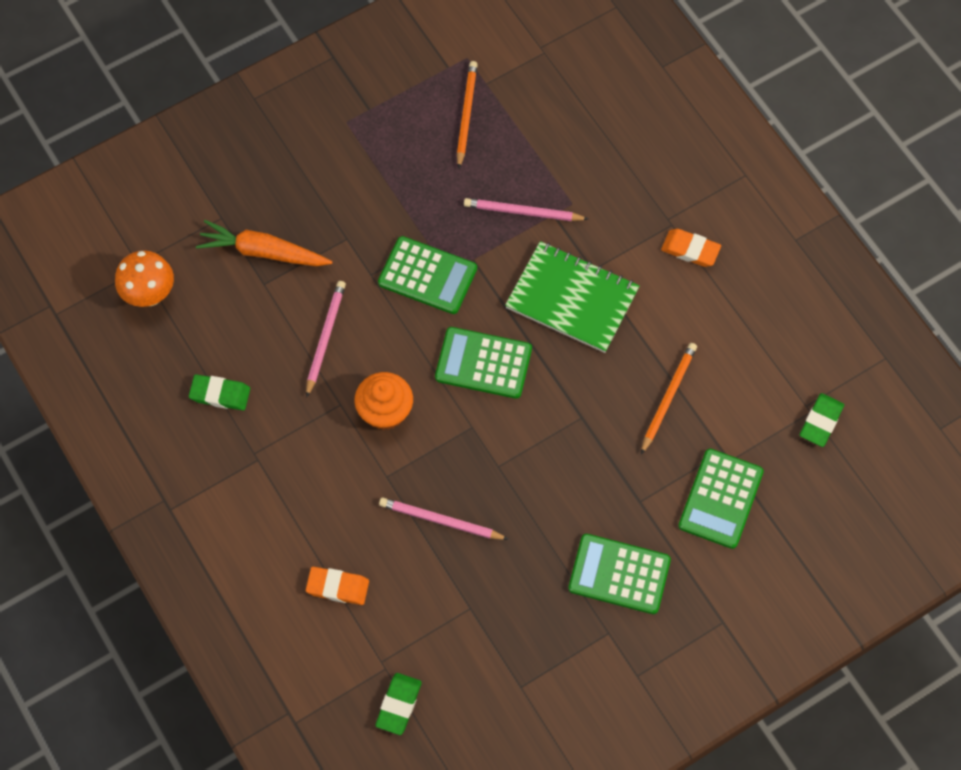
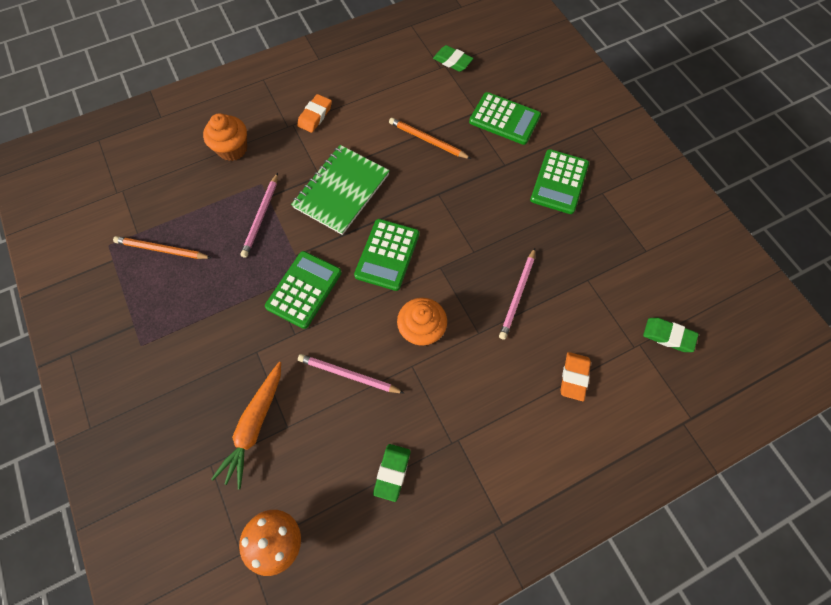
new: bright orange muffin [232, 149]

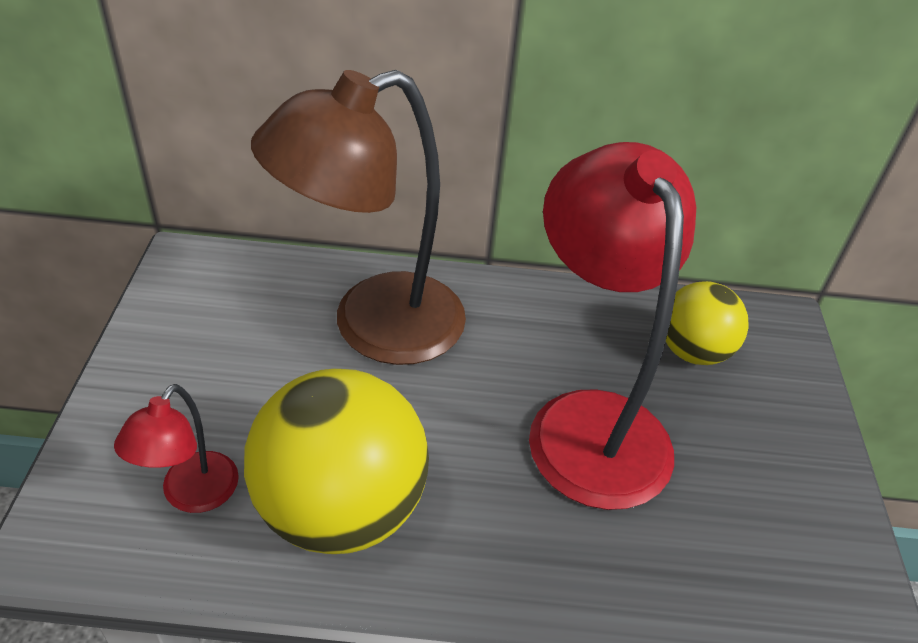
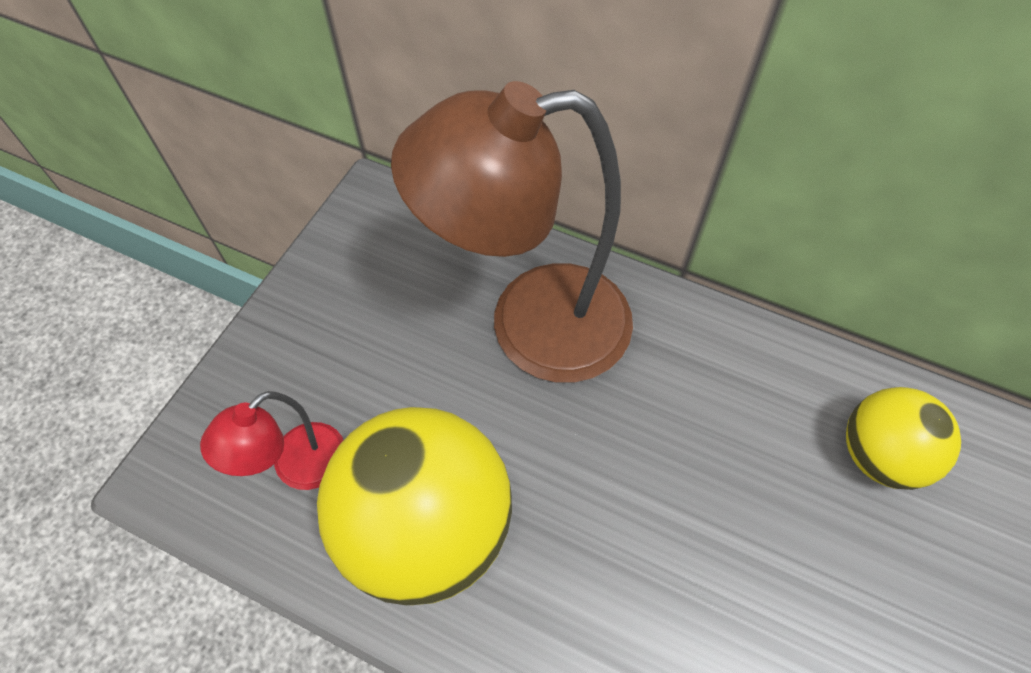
gone: red desk lamp [589, 421]

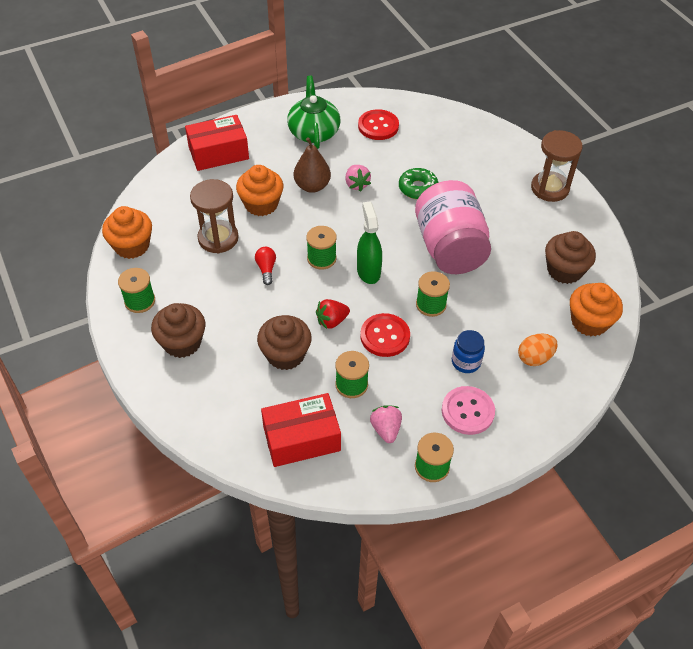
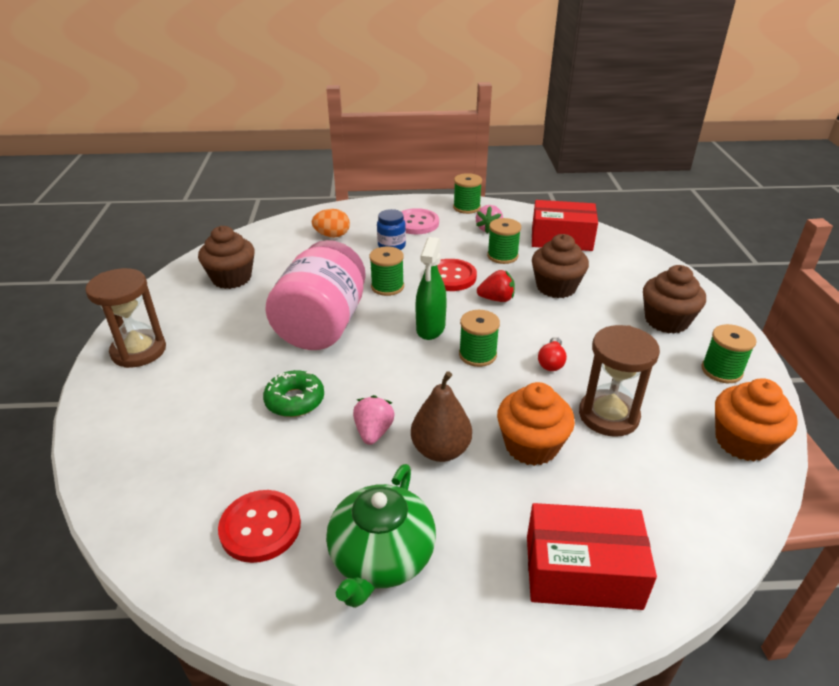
gone: bright orange muffin [589, 322]

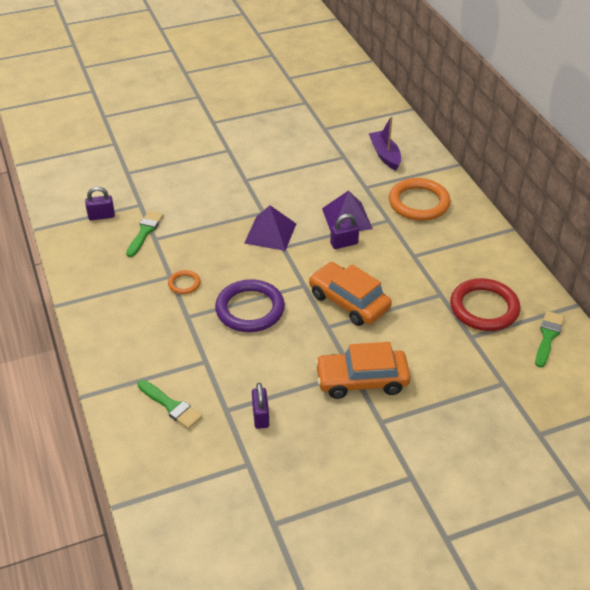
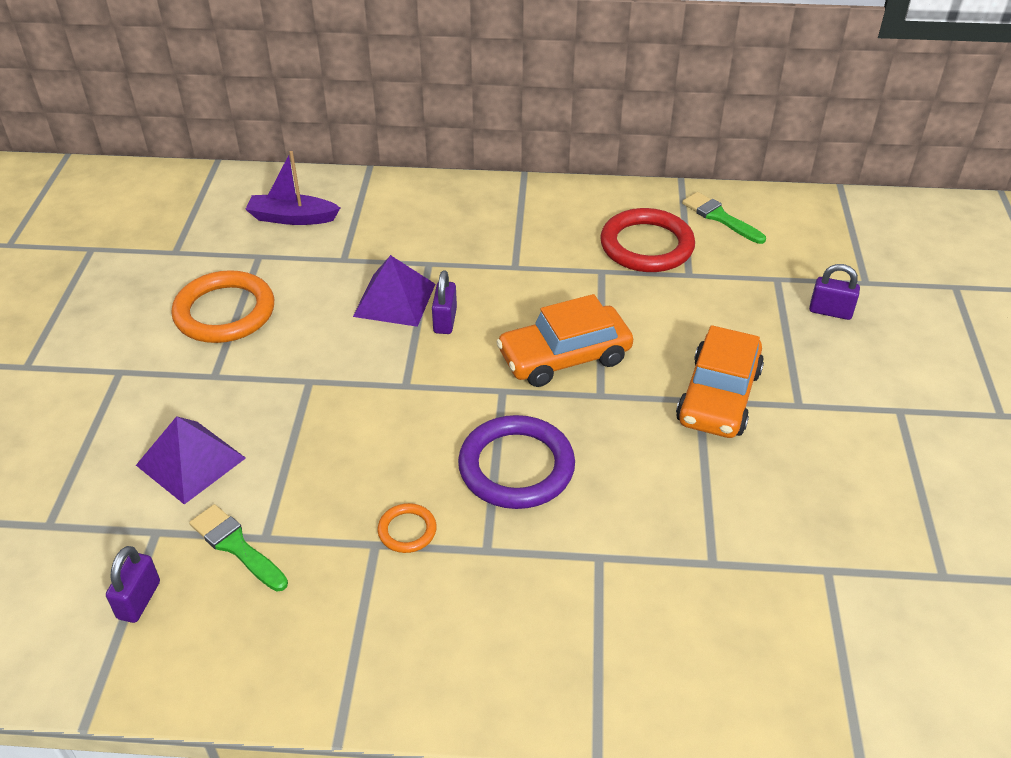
gone: leaf-green brush [171, 406]
shifted: royal purple pyramid shape [270, 233] to [191, 461]; royal purple small lock [260, 416] to [830, 311]; bright orange torus [419, 203] to [224, 312]

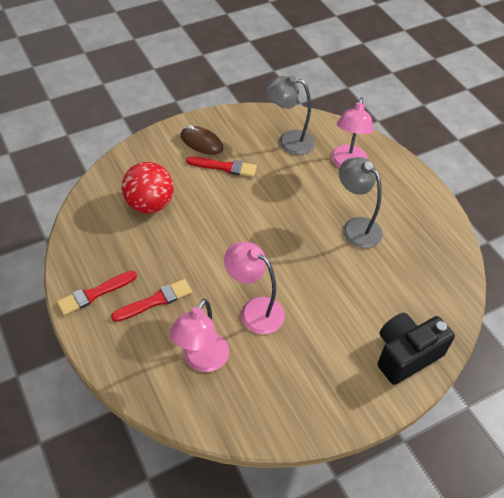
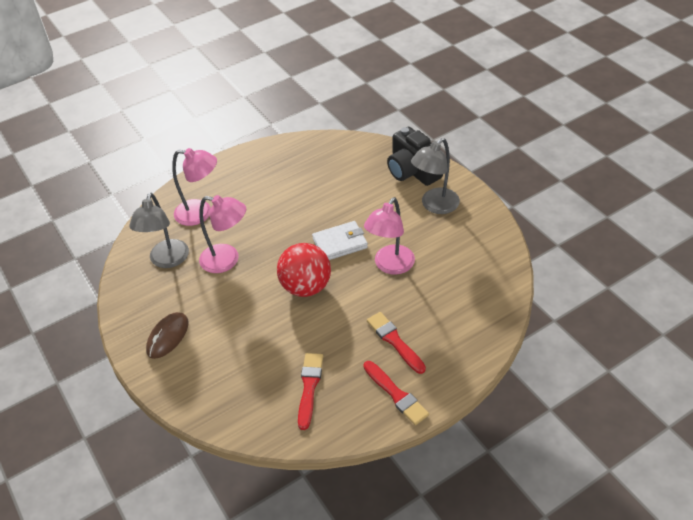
new: snow-white billfold [340, 243]
shifted: red ball [150, 204] to [306, 287]; rose-pink desk lamp [202, 360] to [227, 260]; red brush [224, 167] to [309, 387]; gray desk lamp [355, 227] to [435, 206]

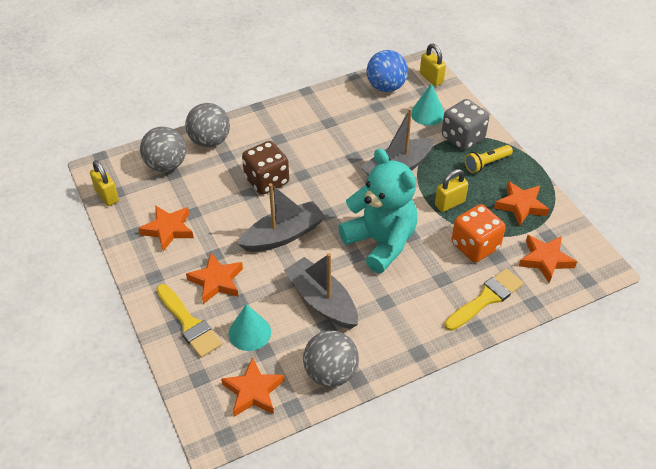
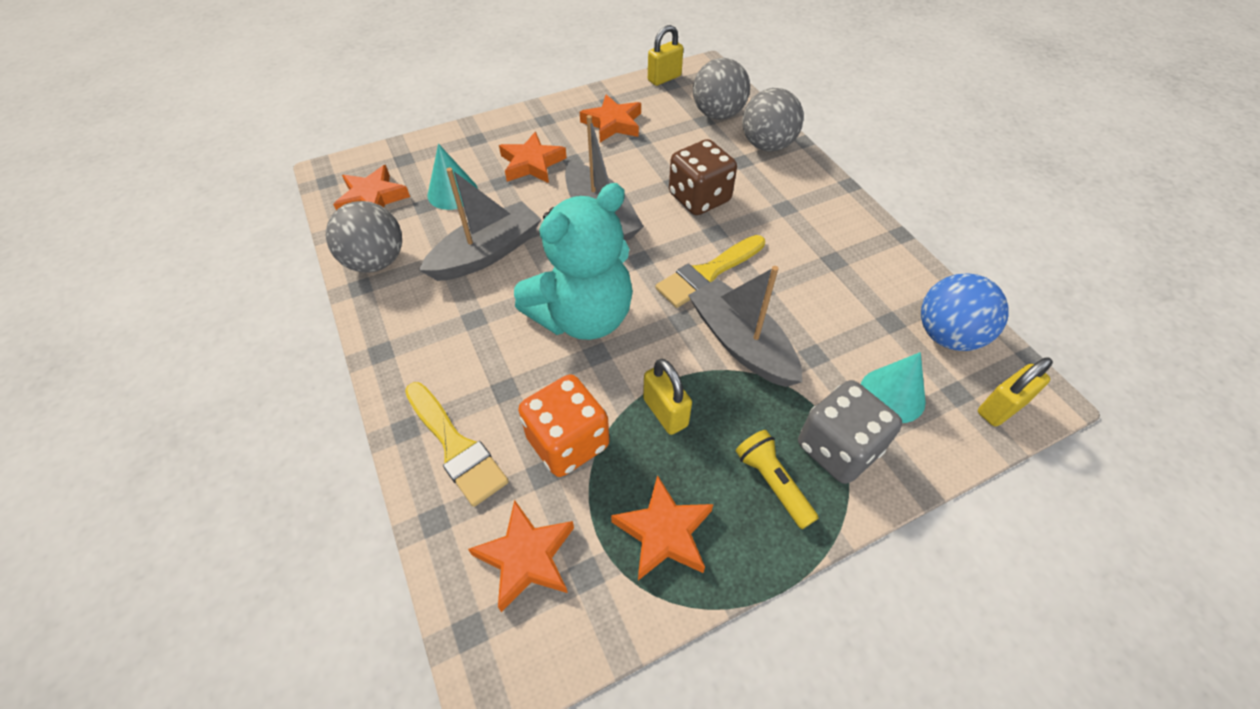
shifted: yellow brush [189, 324] to [707, 273]

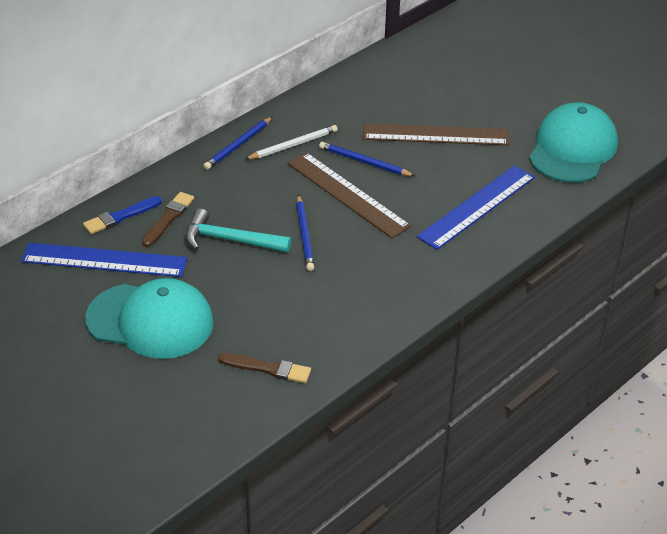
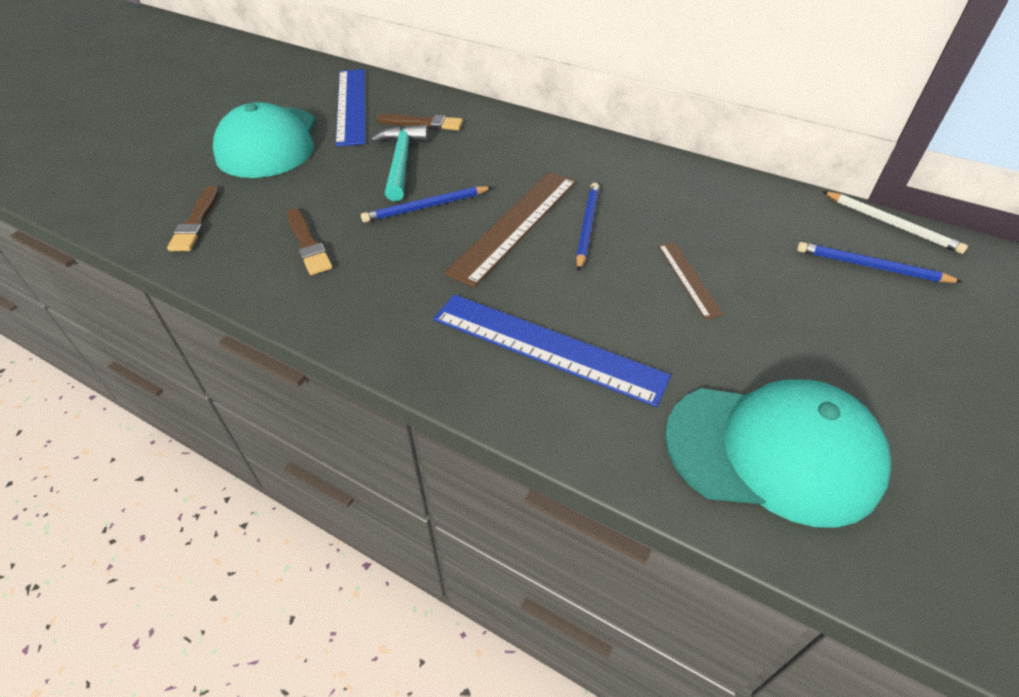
gone: blue brush [120, 217]
new: russet brush [308, 244]
shifted: blue lead pencil [238, 145] to [871, 267]; snow-white lead pencil [293, 145] to [891, 224]
scaled: russet straightedge [435, 134] = [689, 279] x0.52

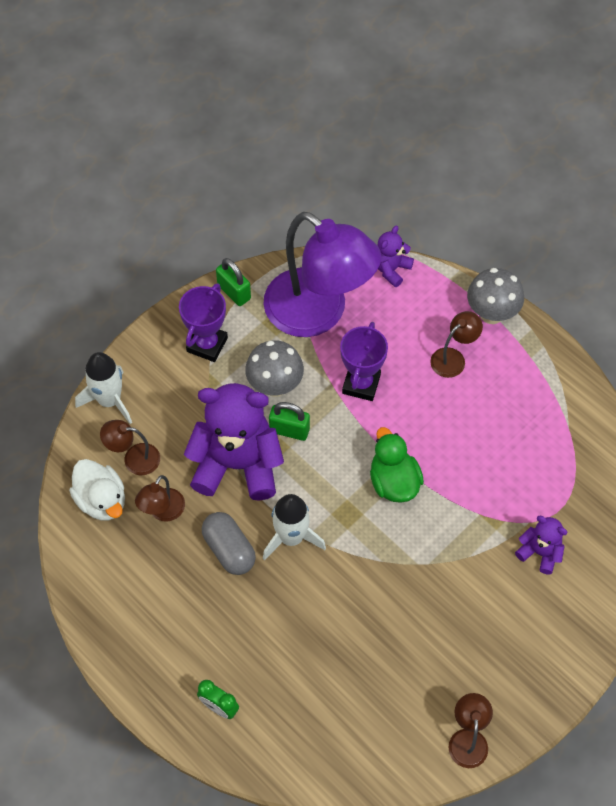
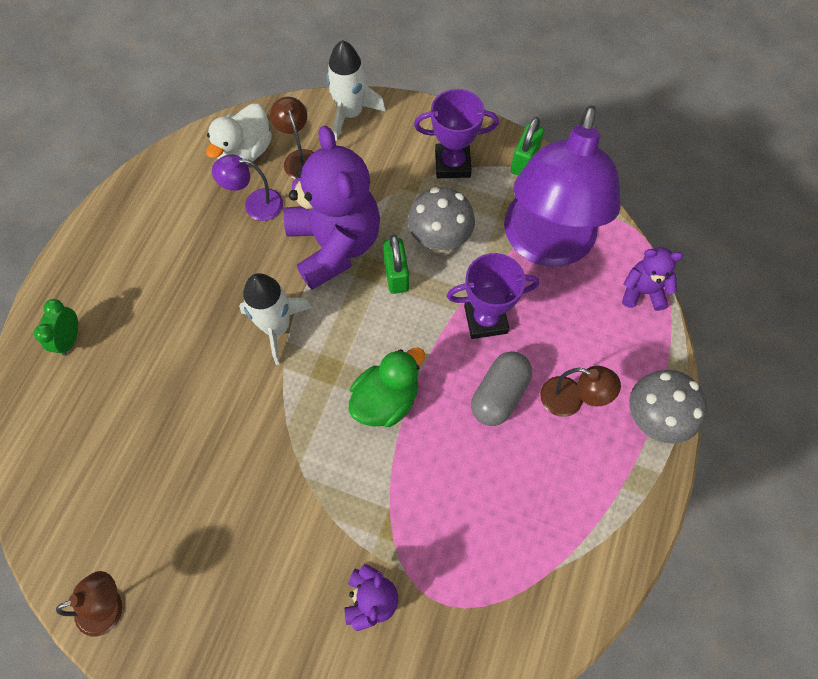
shifted: gray capsule [229, 549] to [499, 394]
repainted: russet desk lamp [163, 512] to royal purple desk lamp [255, 205]

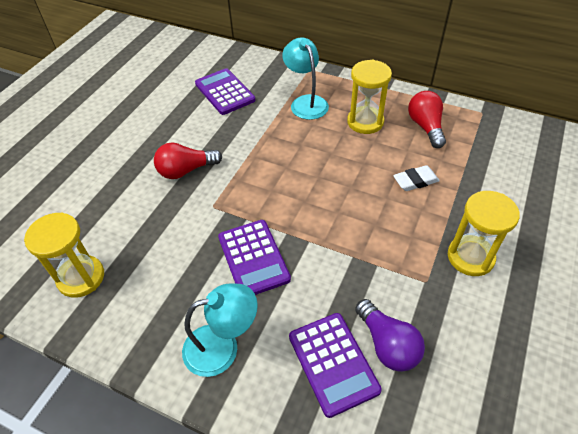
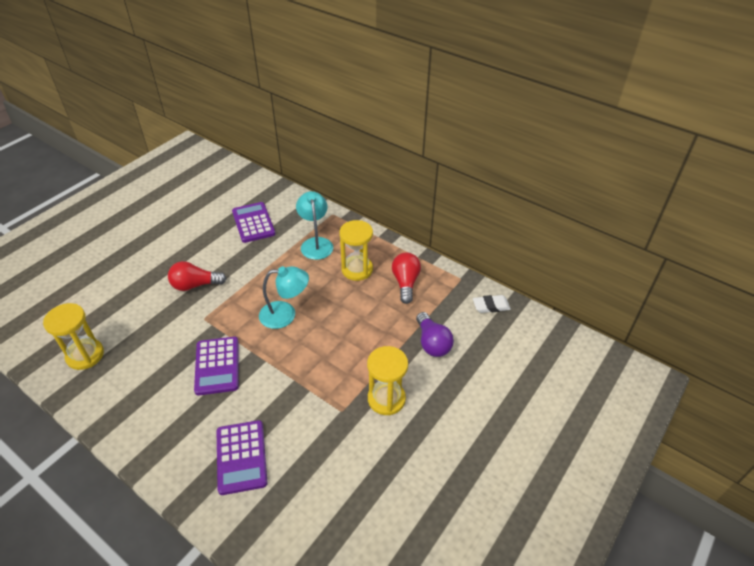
shifted: teal desk lamp [222, 347] to [285, 314]; royal purple lightbulb [387, 344] to [432, 343]; snow-white eraser [415, 181] to [491, 306]

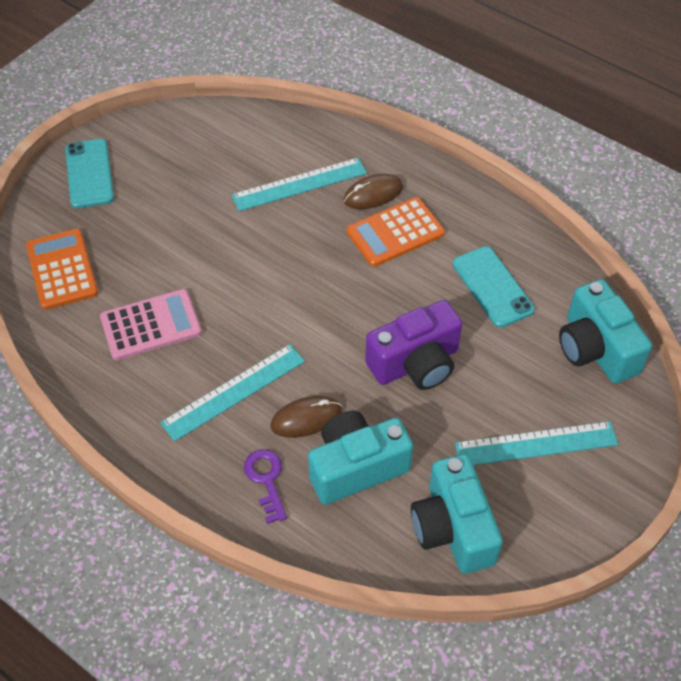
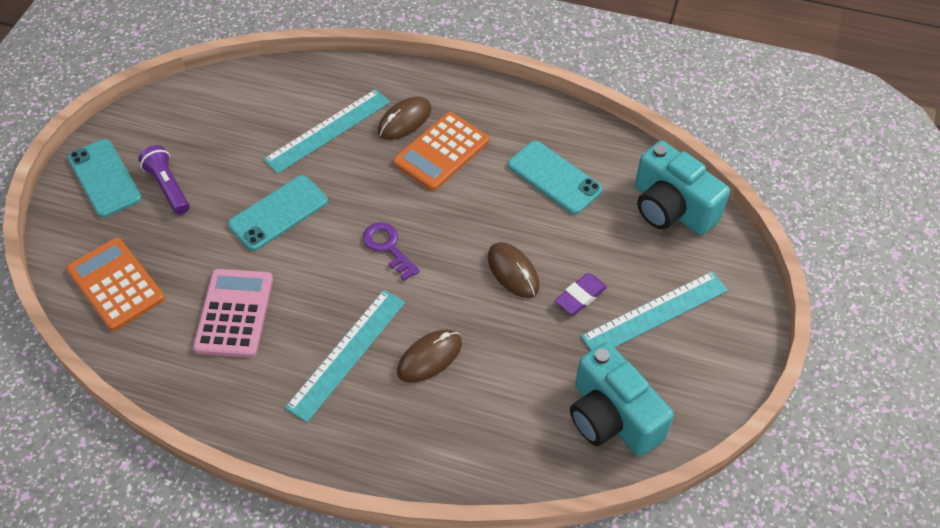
gone: teal compact camera [356, 467]
new: royal purple torch [168, 186]; teal phone [278, 213]; royal purple eraser [580, 296]
shifted: royal purple key [266, 480] to [388, 247]
swapped: royal purple compact camera [416, 363] to russet computer mouse [513, 272]
rotated: rose-pink pocket calculator [151, 325] = [234, 313] 45 degrees counterclockwise

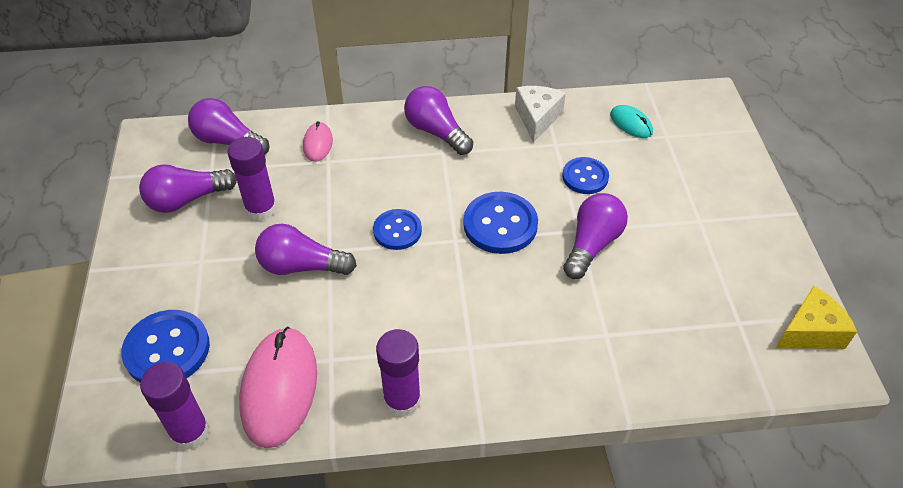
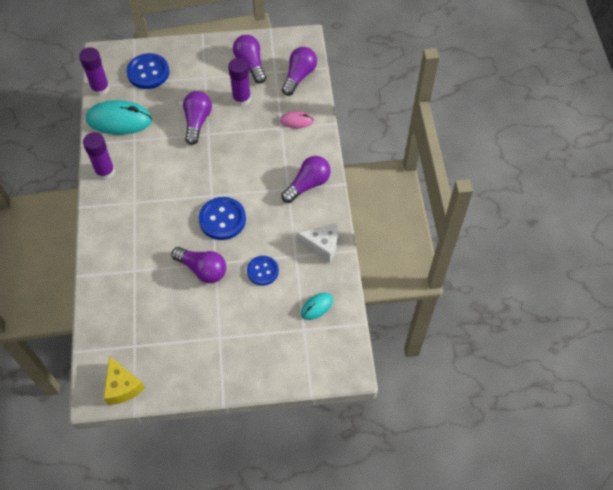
gone: blue sewing button [397, 231]
repainted: rose-pink computer mouse [279, 388] to teal computer mouse [119, 120]

